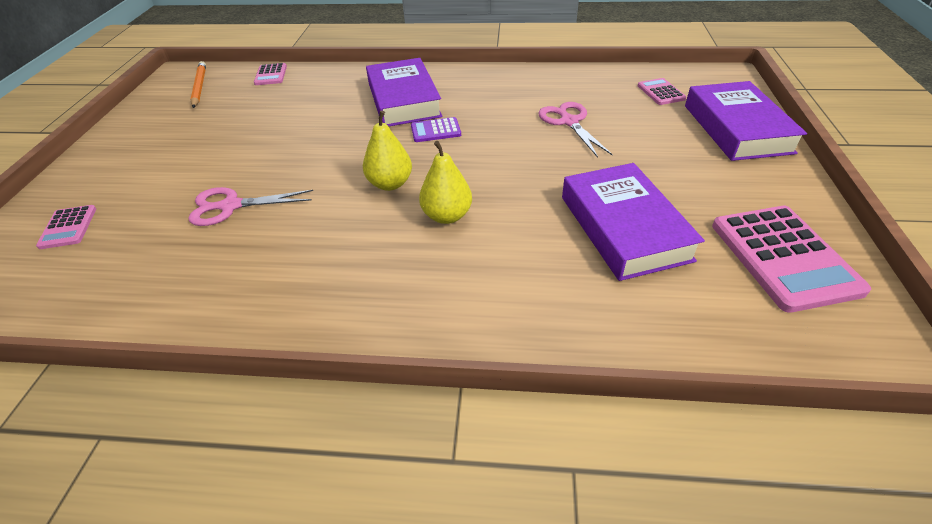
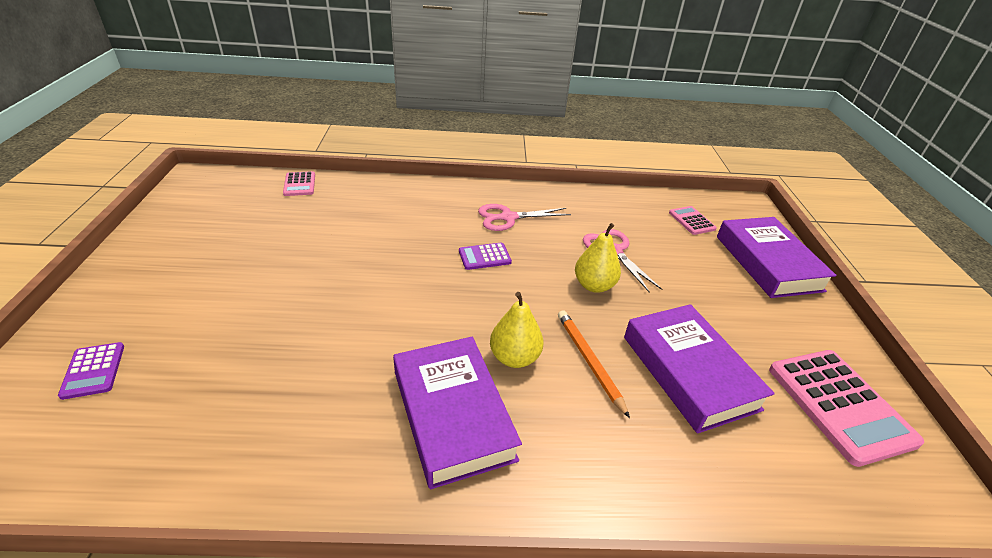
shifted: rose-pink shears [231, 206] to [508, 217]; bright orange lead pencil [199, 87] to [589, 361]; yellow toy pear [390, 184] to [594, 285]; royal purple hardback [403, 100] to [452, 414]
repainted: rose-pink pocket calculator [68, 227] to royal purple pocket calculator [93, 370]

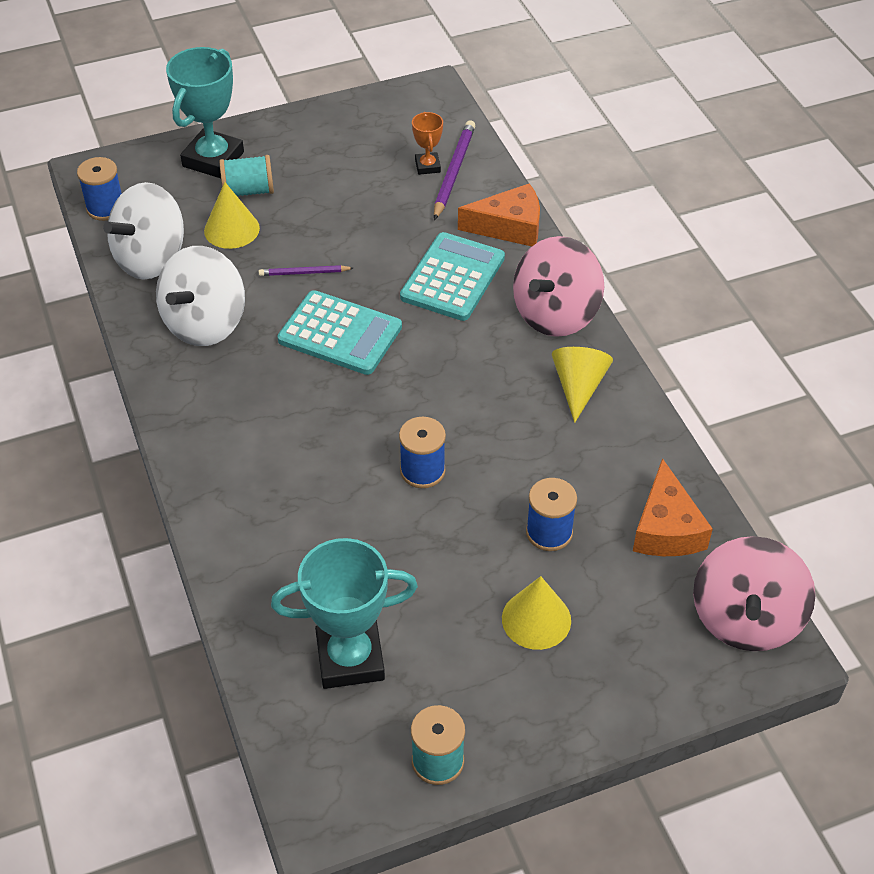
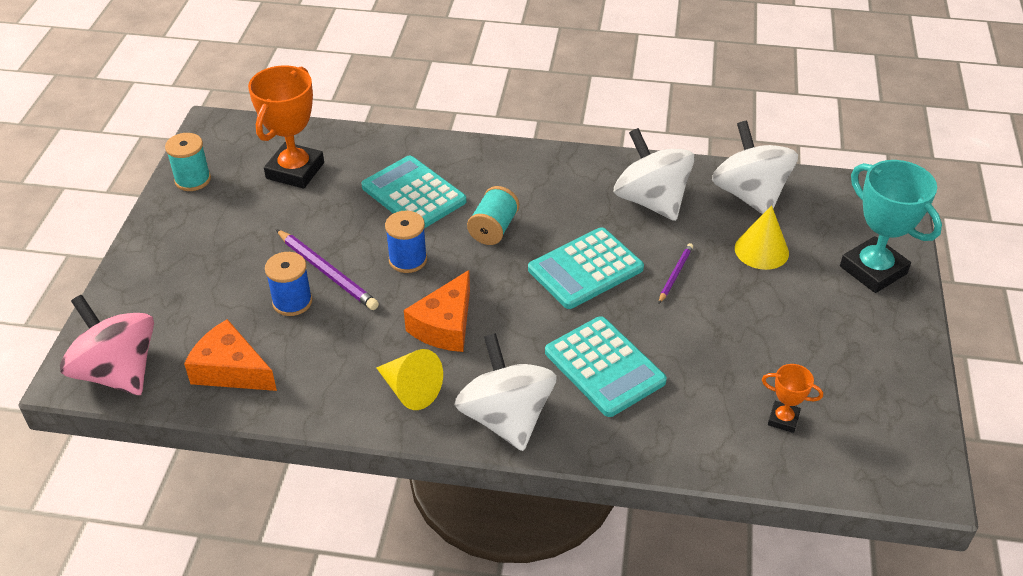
gone: blue spool [105, 208]; yellow solid cone [536, 619]
new: teal pocket calculator [413, 194]
shifted: teal spool [248, 191] to [493, 229]; royal purple lead pencil [454, 172] to [327, 272]; bright orange cheese wedge [509, 227] to [445, 325]
repainted: teal prize cup [350, 658] to bright orange prize cup [295, 171]; rose-pink toy top [555, 314] to snow-white toy top [506, 418]

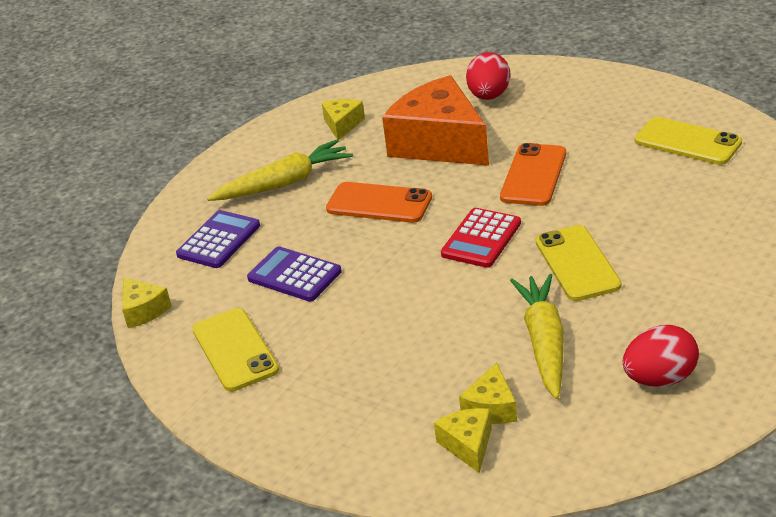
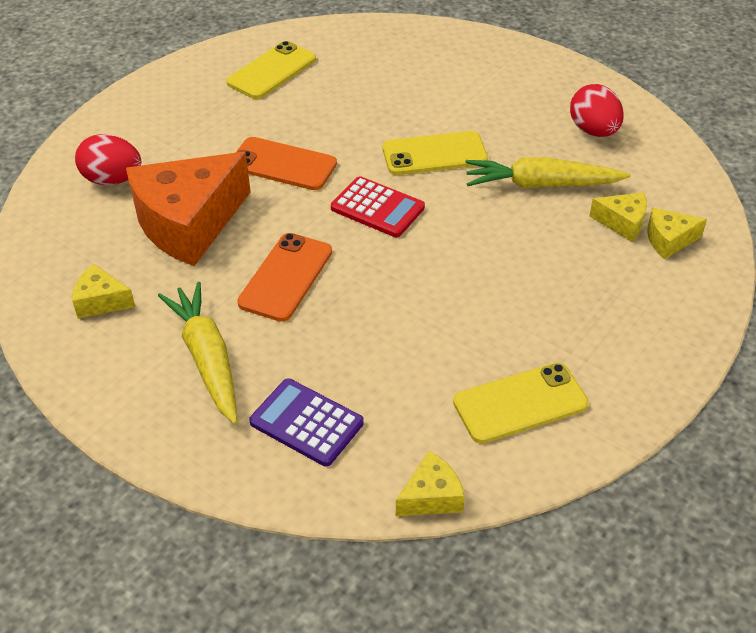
gone: royal purple pocket calculator [294, 275]

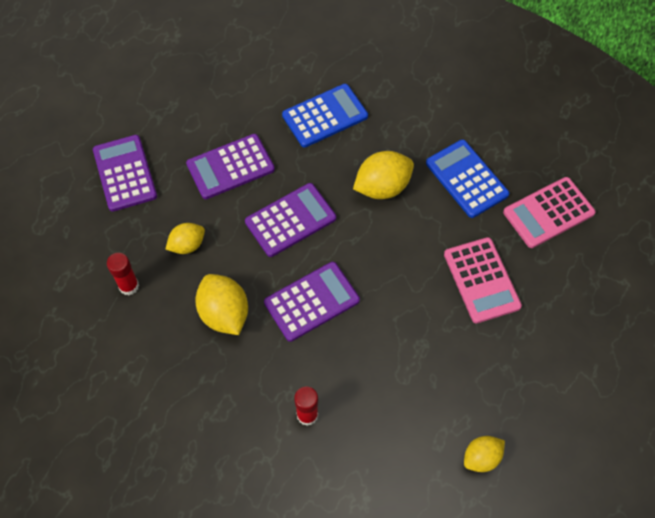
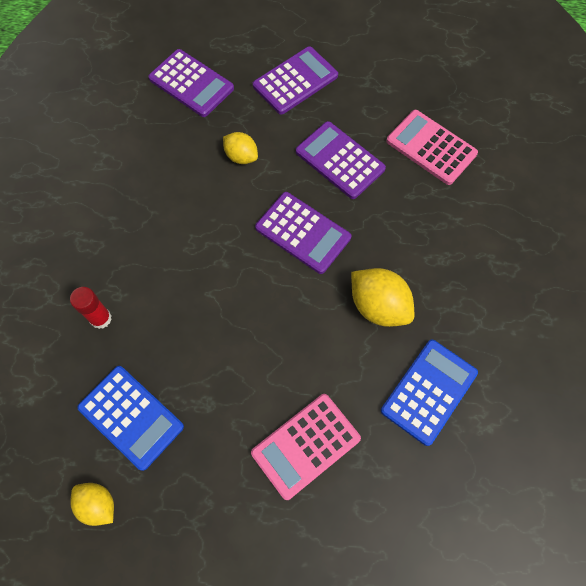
gone: red glue [129, 286]; yellow toy lemon [224, 314]
shifted: royal purple pocket calculator [312, 301] to [191, 84]; blue pocket calculator [325, 116] to [131, 417]; rose-pink pocket calculator [548, 213] to [431, 147]

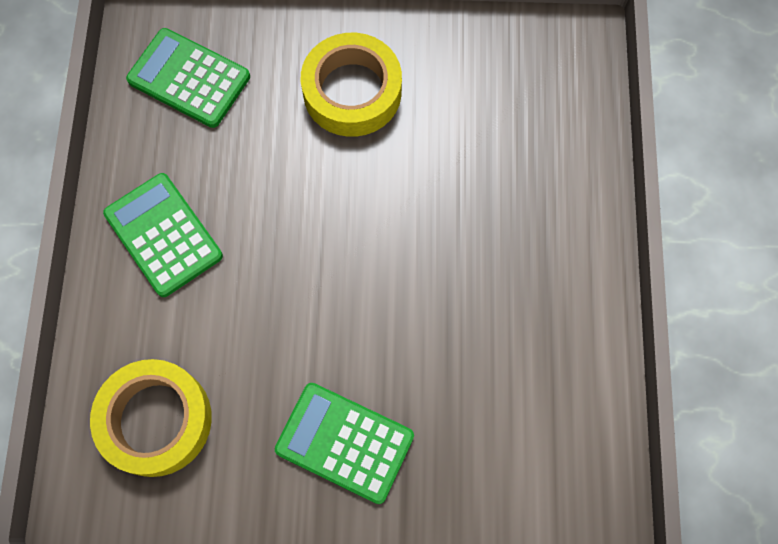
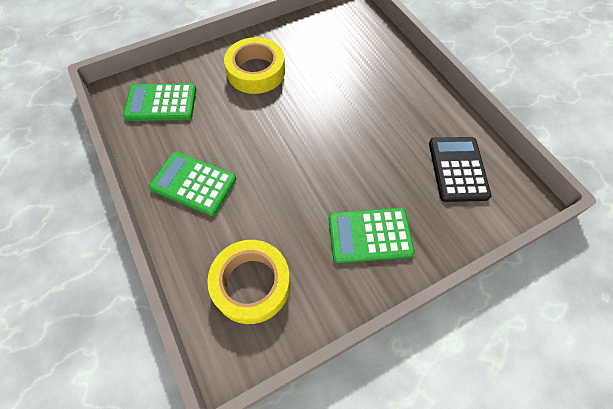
new: ebony pocket calculator [458, 169]

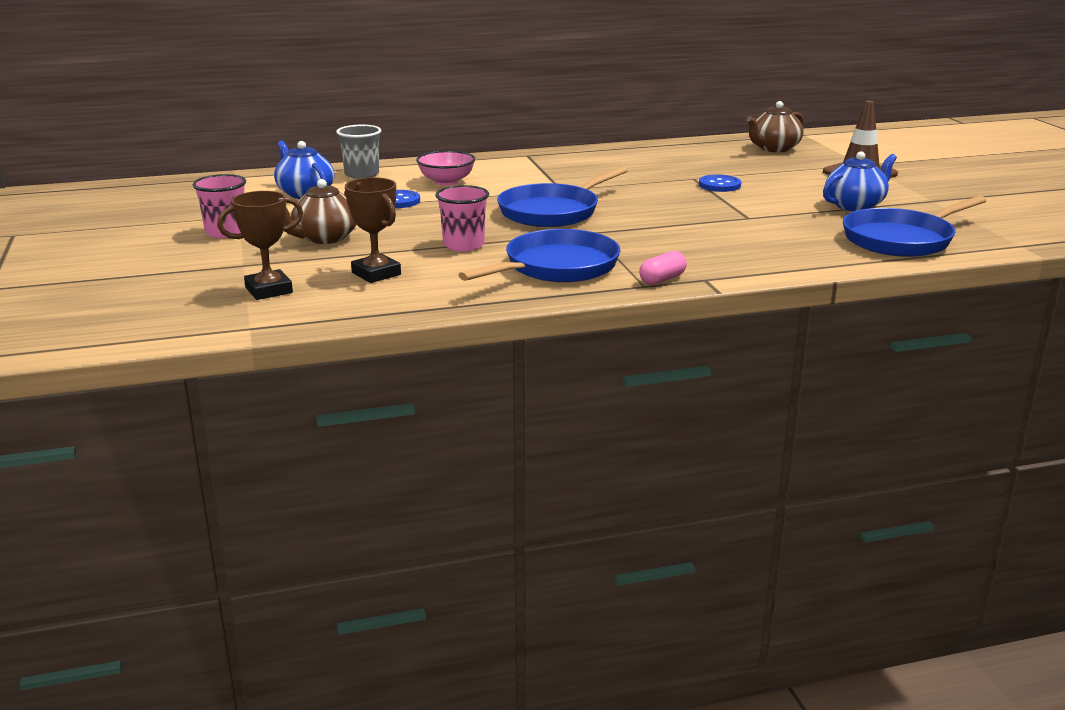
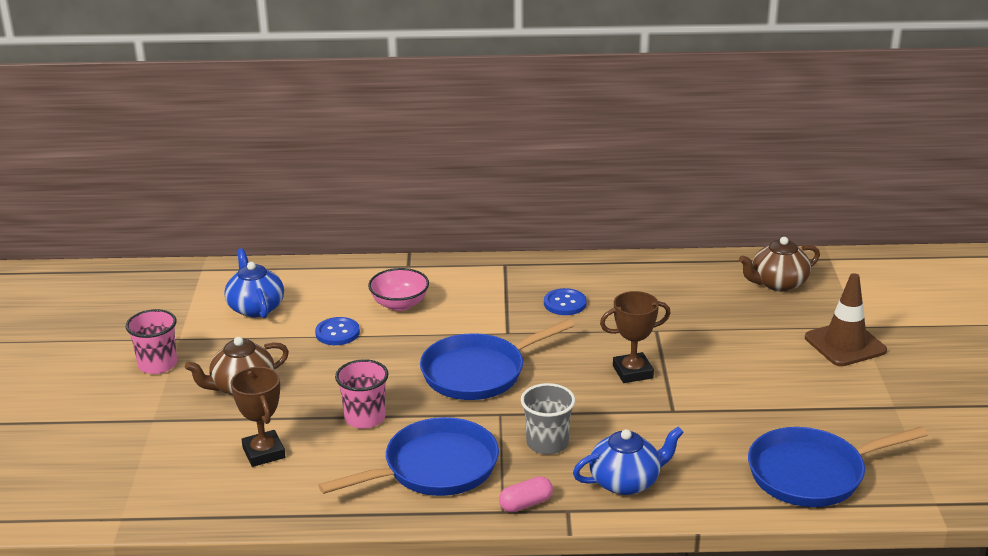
shifted: russet prize cup [269, 290] to [632, 372]; gray tumbler [361, 174] to [547, 443]; blue sewing button [719, 185] to [565, 303]; blue teapot [855, 205] to [626, 482]

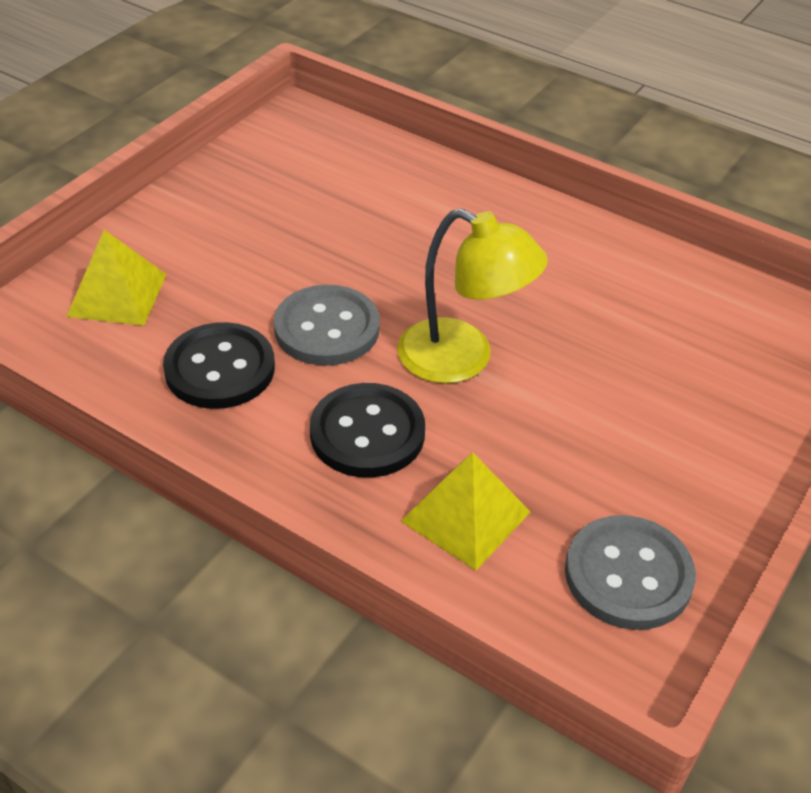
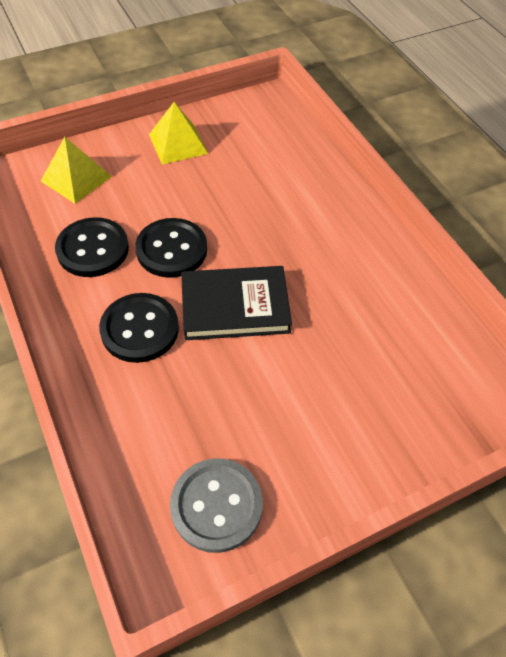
shifted: yellow pyramid shape [465, 516] to [178, 144]
swapped: yellow desk lamp [462, 359] to ebony hardback [235, 306]
repainted: gray sewing button [327, 328] to ebony sewing button [171, 249]

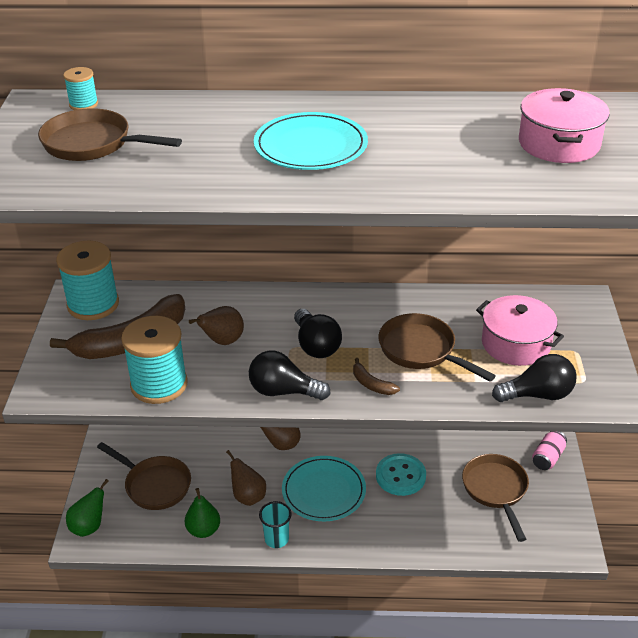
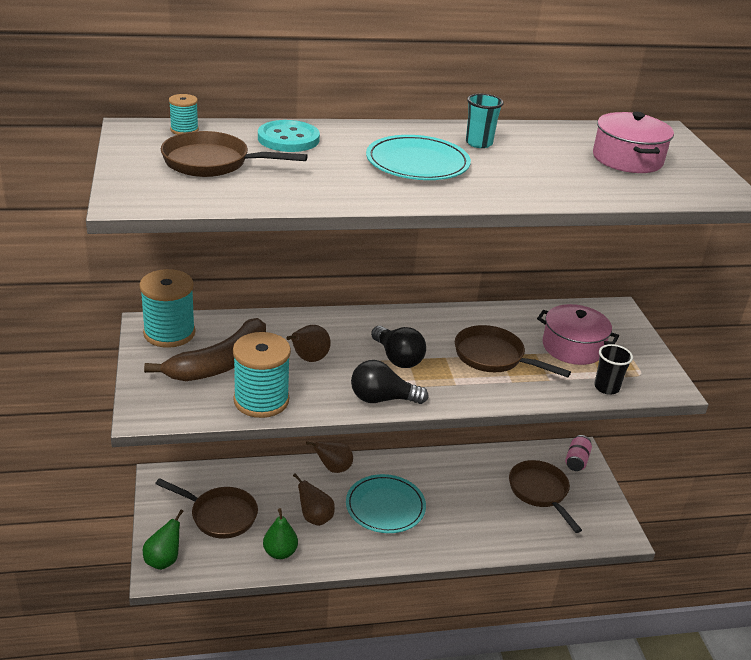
gone: russet banana fruit [371, 384]
shifted: teal tumbler [276, 539] to [479, 143]; teal sewing button [400, 476] to [288, 139]
swapped: ebony lightbulb [537, 395] to ebony tumbler [606, 387]

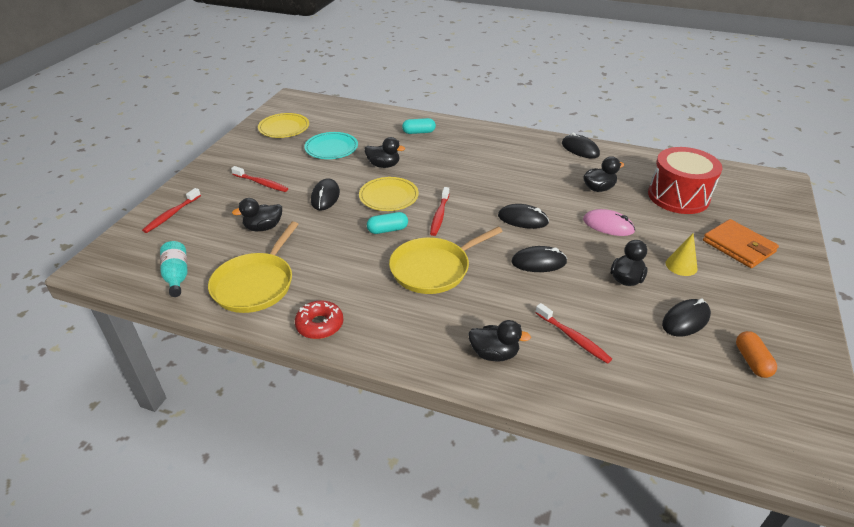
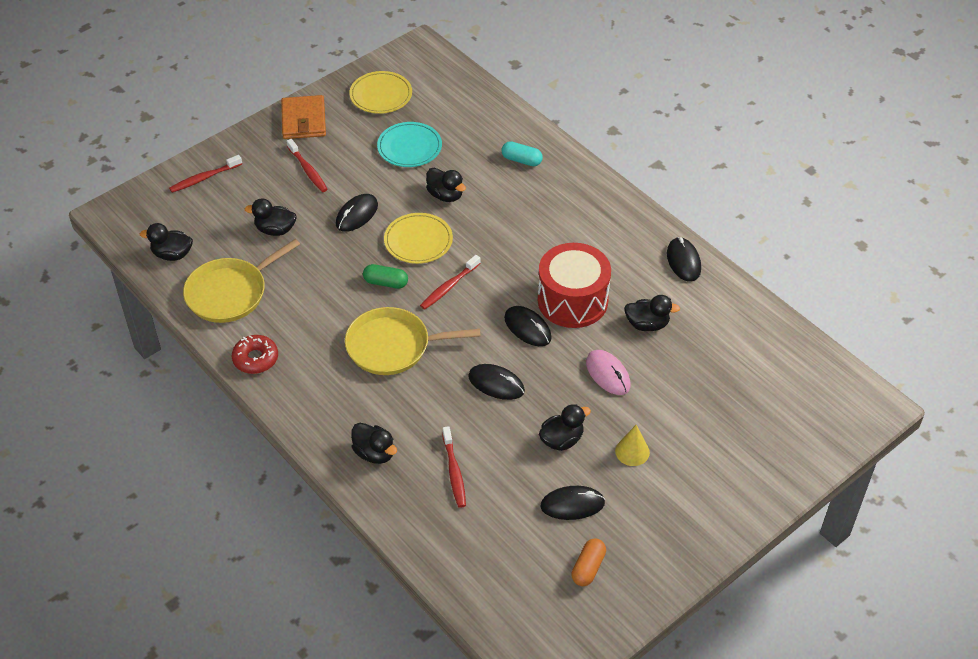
shifted: red drum [678, 196] to [572, 300]; bright orange billfold [738, 246] to [303, 120]
swapped: teal bottle [177, 276] to ebony duck [172, 254]
repainted: teal capsule [387, 230] to leaf-green capsule [385, 283]

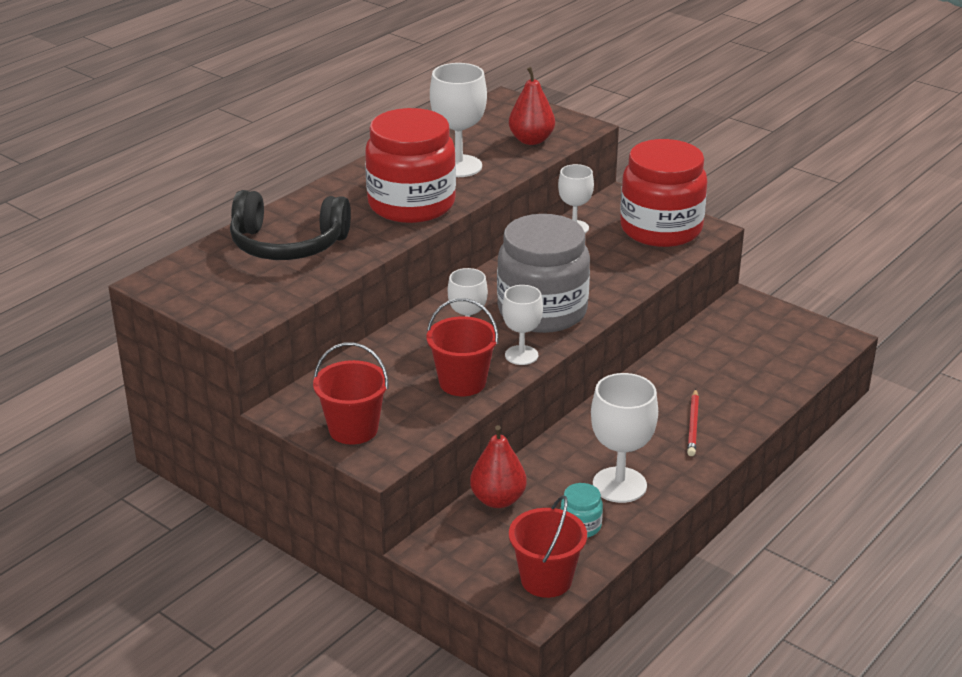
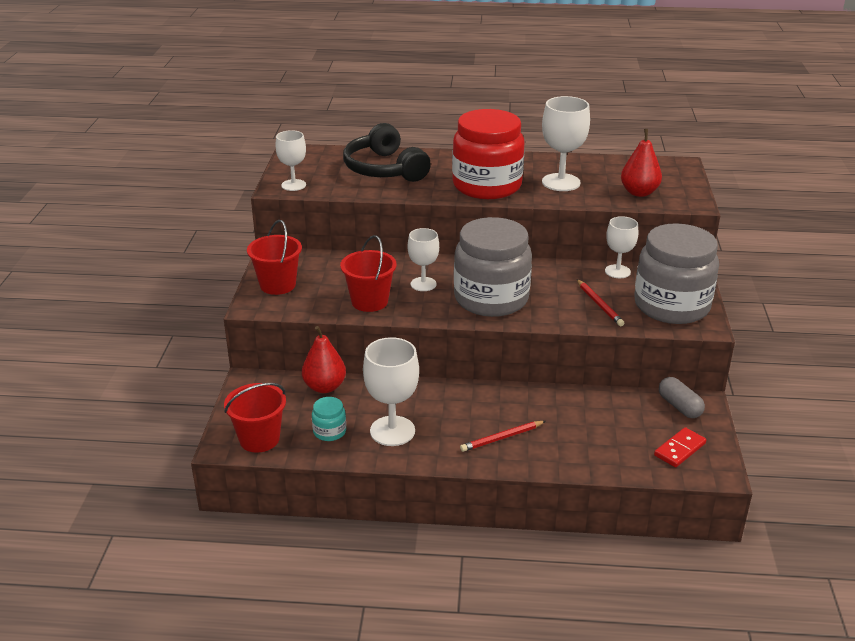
new: red lead pencil [599, 305]; red domino tile [679, 449]; gray capsule [679, 406]
shifted: snow-white goblet [521, 355] to [293, 185]
repainted: red jam jar [661, 229] to gray jam jar [671, 306]

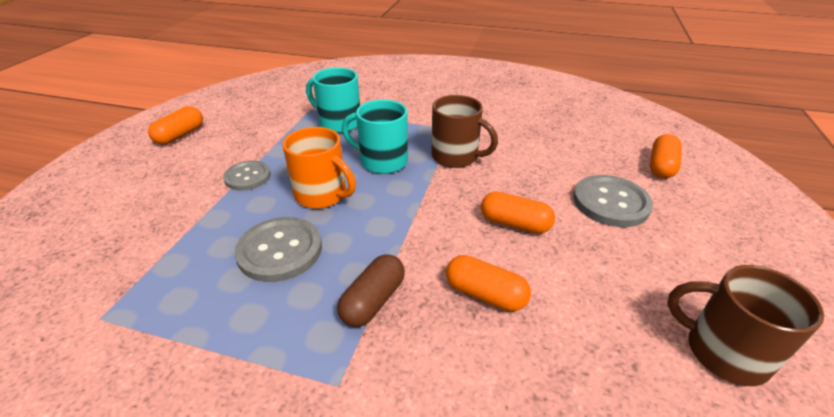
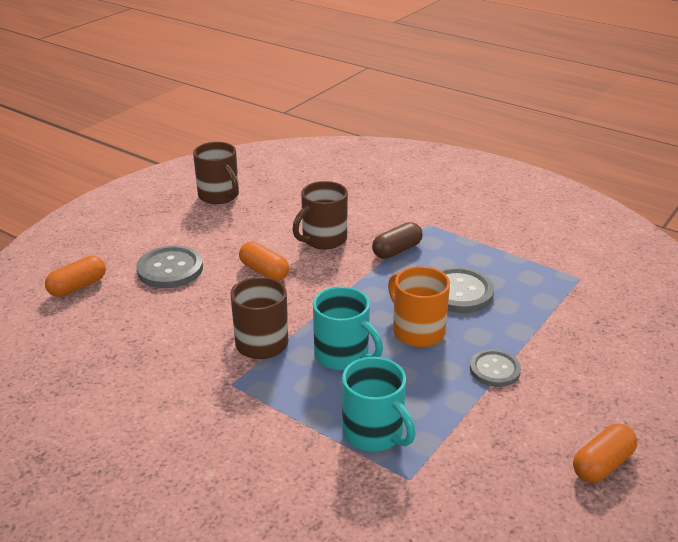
swapped: bright orange capsule [485, 294] to russet mug [323, 239]

